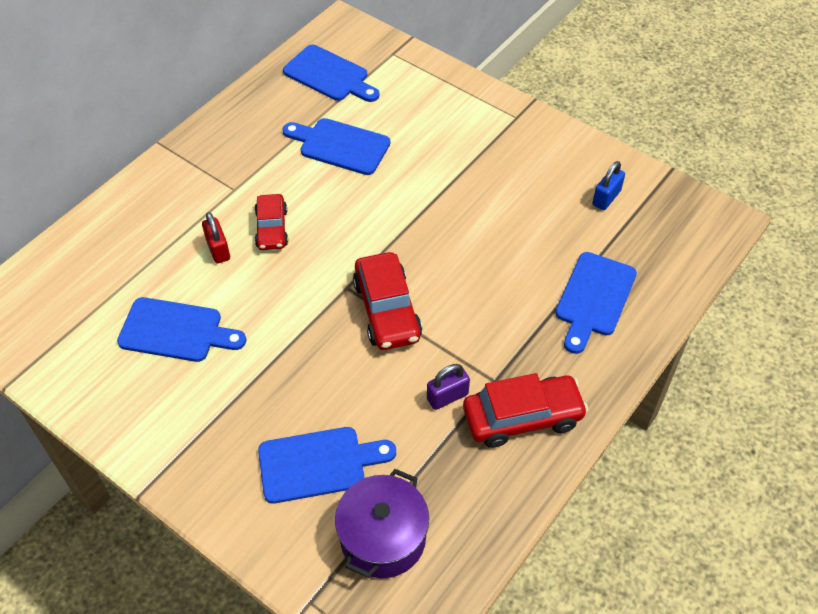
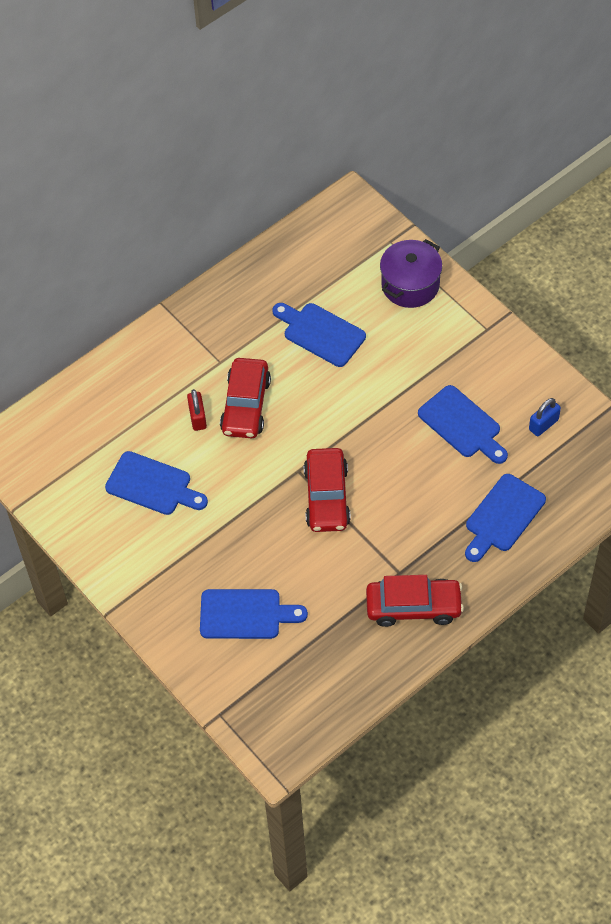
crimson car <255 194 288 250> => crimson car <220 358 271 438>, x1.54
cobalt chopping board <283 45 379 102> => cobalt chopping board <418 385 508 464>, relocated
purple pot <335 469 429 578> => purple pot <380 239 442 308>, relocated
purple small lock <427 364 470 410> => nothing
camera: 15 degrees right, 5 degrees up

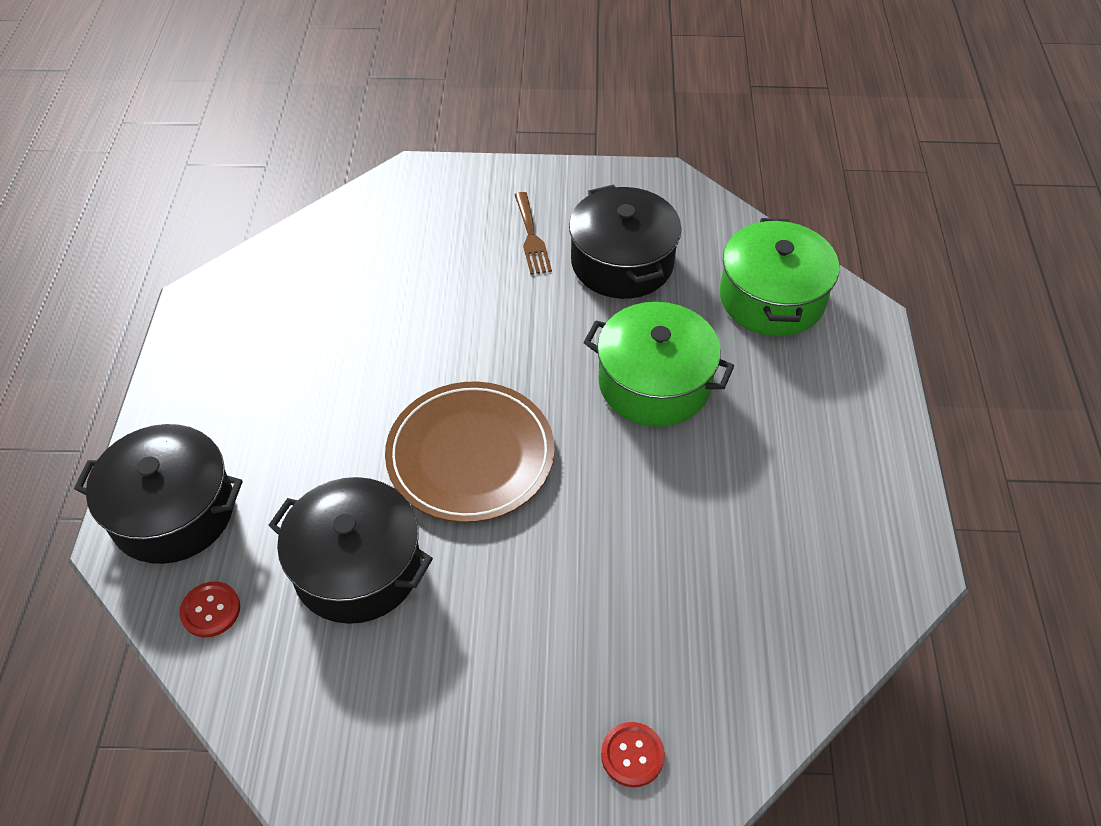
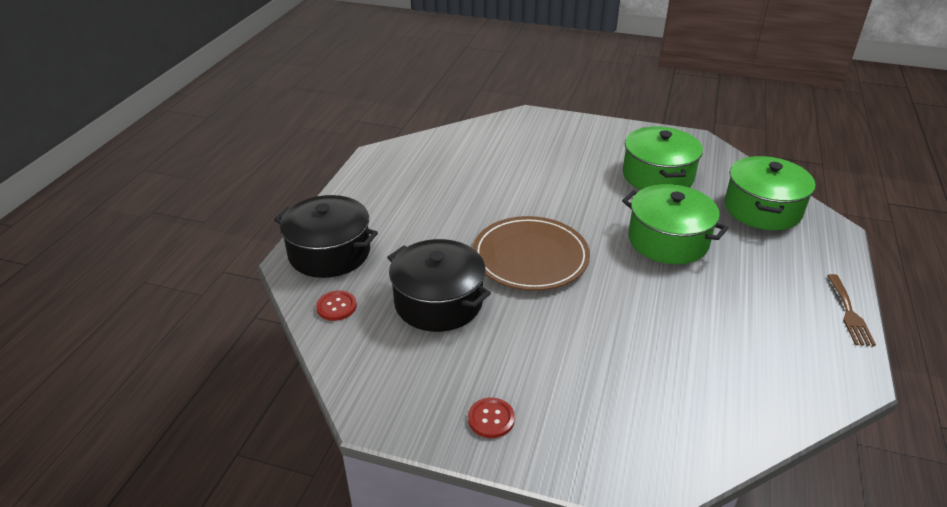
dark brown table fork <515 192 552 275> => dark brown table fork <827 274 876 346>, relocated
ebony pot <569 184 682 299> => leaf-green pot <623 127 703 190>
crimson button <601 722 665 787> => crimson button <468 398 515 438>, relocated
camera: 15 degrees right, 15 degrees down

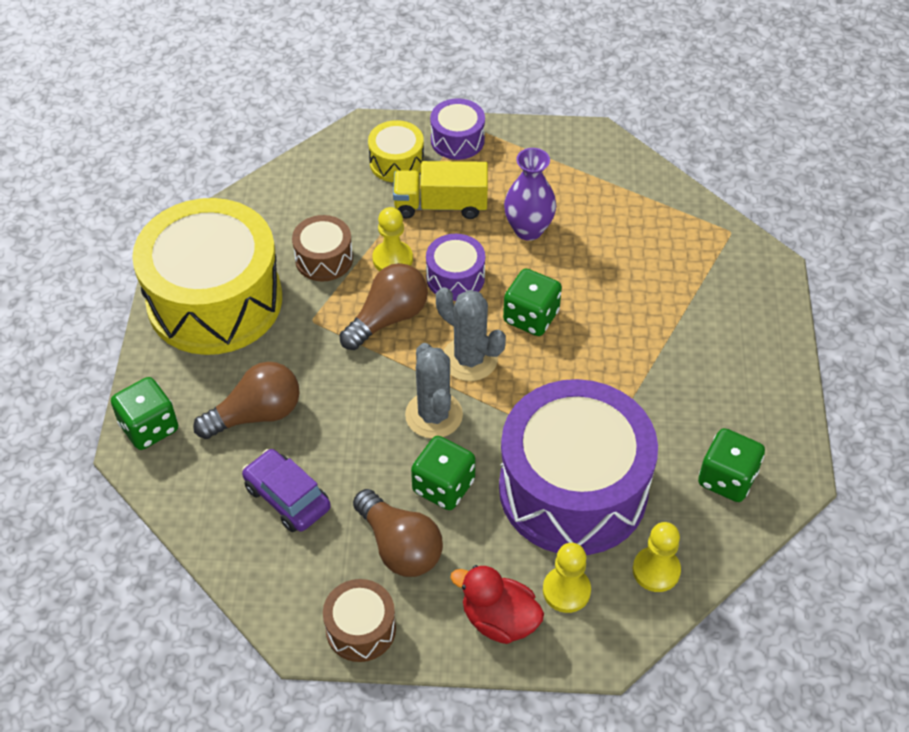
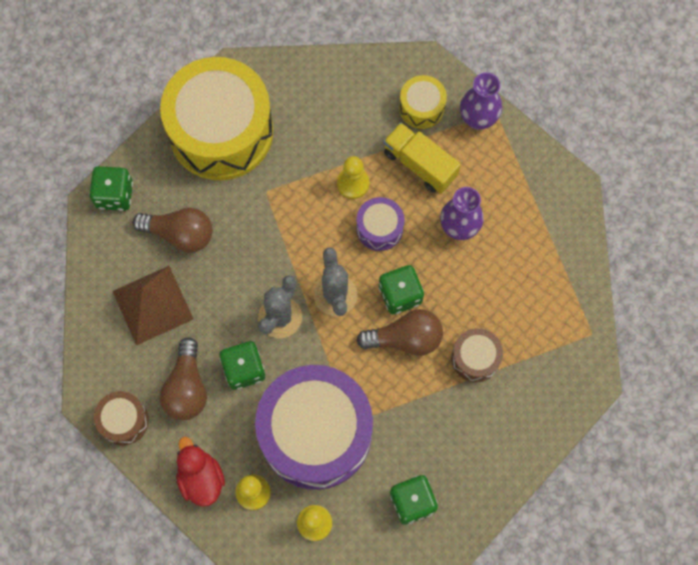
purple car <242 449 331 532> => dark brown solid pyramid <113 266 193 345>
dark brown toy drum <292 215 353 281> => dark brown toy drum <451 328 503 382>, relocated
dark brown light bulb <339 263 428 350> => dark brown light bulb <357 309 443 356>, relocated
purple toy drum <430 98 485 160> => purple vase <460 72 502 130>
camera: 40 degrees right, 20 degrees up

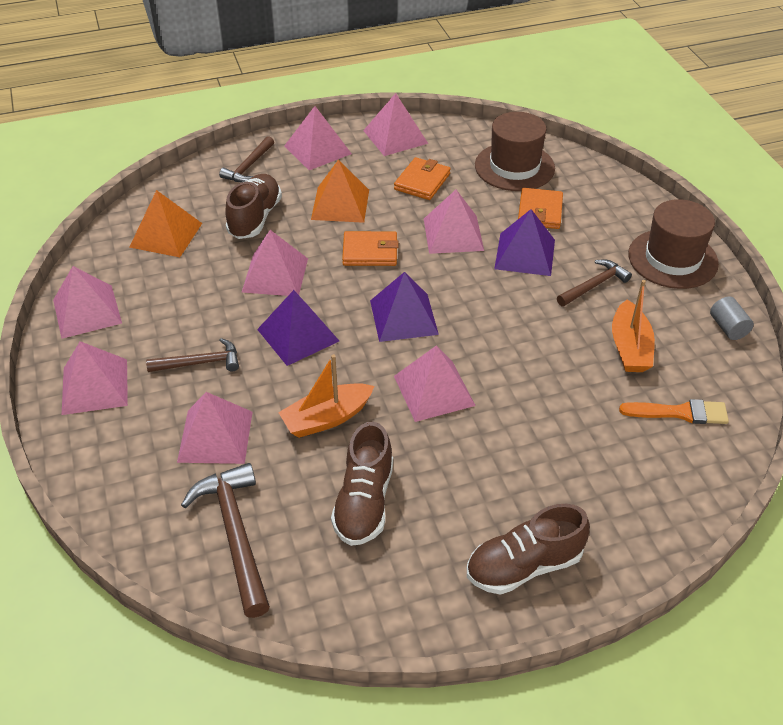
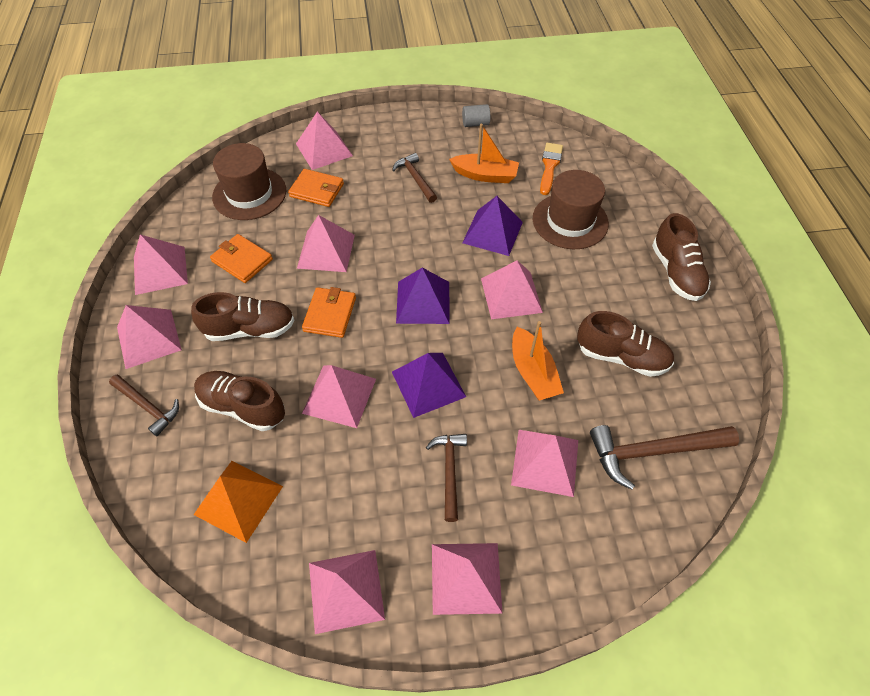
orange-coloured solid pyramid <311 160 369 223> => dark brown lace-up shoe <191 292 295 341>
purple solid pyramid <494 209 555 276> => purple solid pyramid <462 196 523 256>, relocated
dark brown top hat <628 199 719 289> => dark brown top hat <533 170 609 249>, relocated
nothing => rosy solid pyramid <296 112 353 170>
camera: 80 degrees left, 10 degrees up

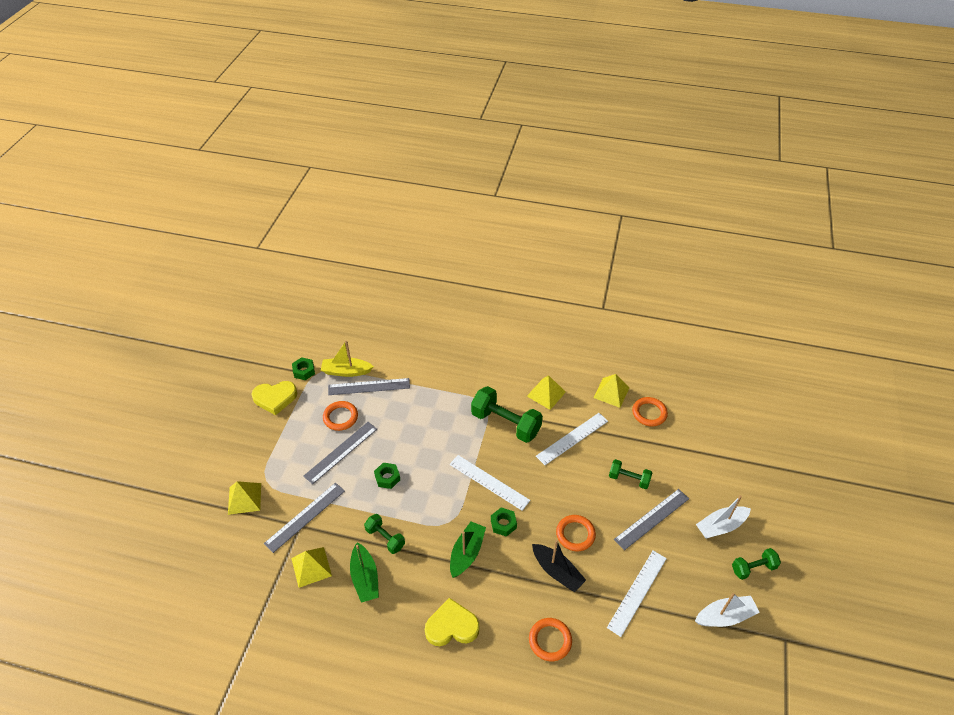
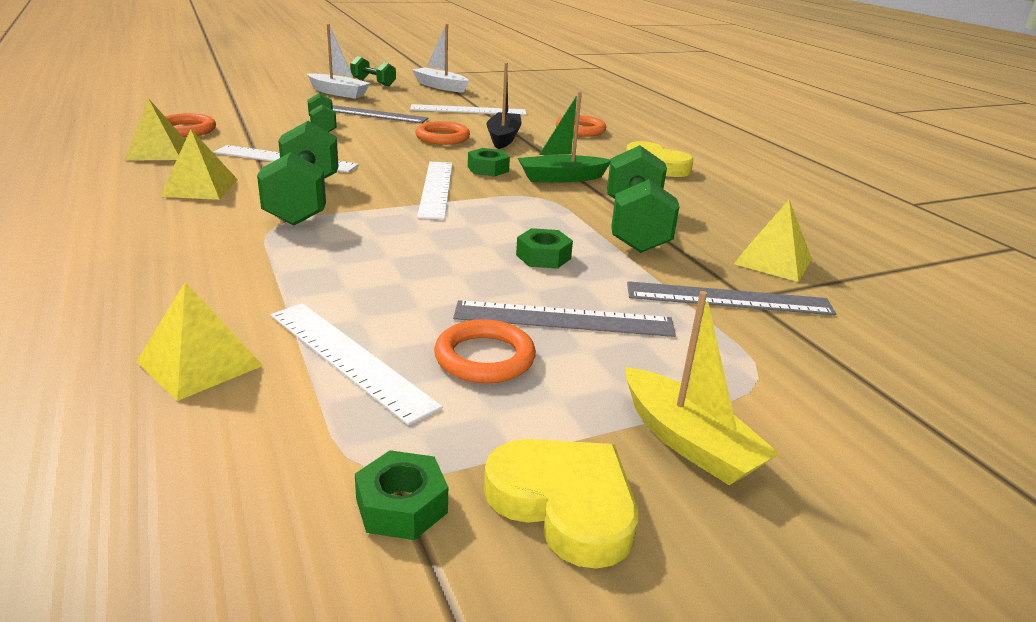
golden solid pyramid <228 481 261 515> => golden solid pyramid <136 282 263 401>, relocated
golden toy boat <321 340 374 377> => golden toy boat <626 291 780 485>, relocated
ash-grey straightedge <328 378 410 395> => snow-white straightedge <270 303 442 425>
leaf-green toy boat <350 542 379 603> => nothing
leaf-green dumbbell <364 514 405 554> => leaf-green dumbbell <607 145 680 253>, x1.80
camera: 130 degrees left, 20 degrees down

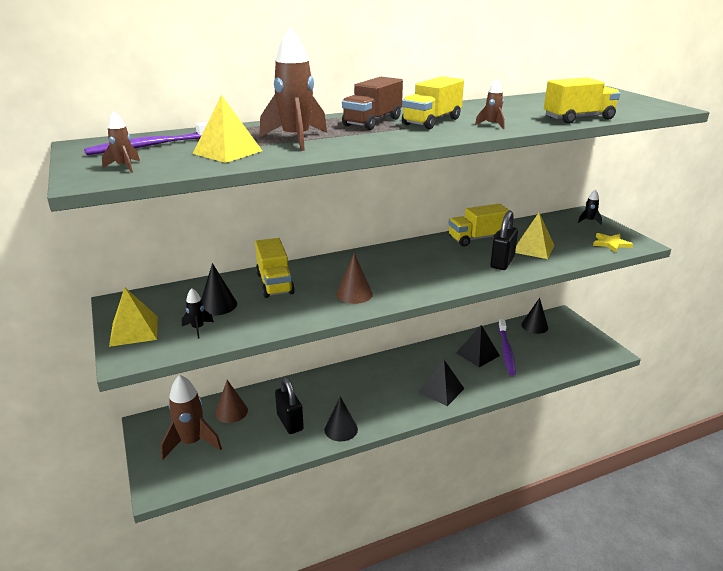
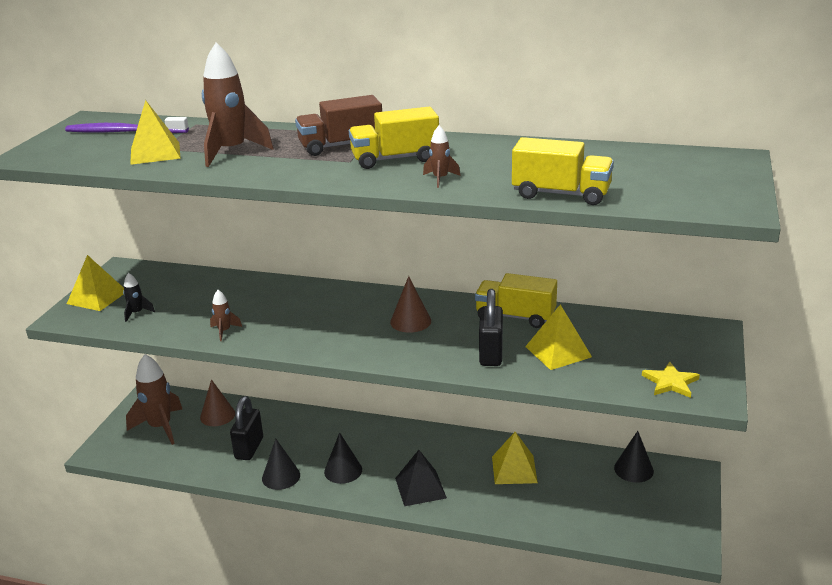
dark brown toy rocket <102 111 140 173> => dark brown toy rocket <210 290 242 341>, relocated
ebony solid cone <201 263 237 316> => ebony solid cone <324 432 362 484>, relocated
golden truck <255 238 295 298> => nothing
dark brown solid cone <336 253 373 304> => dark brown solid cone <390 276 431 333>, relocated
ebony solid pyramid <456 325 500 367> => golden solid pyramid <492 432 538 484>
ebony small lock <490 211 518 270> => ebony small lock <479 289 503 366>, 60 degrees counterclockwise
purple dental brush <498 319 516 375> => nothing
ebony toy rocket <578 189 602 225> => nothing
camera: 40 degrees right, 0 degrees up

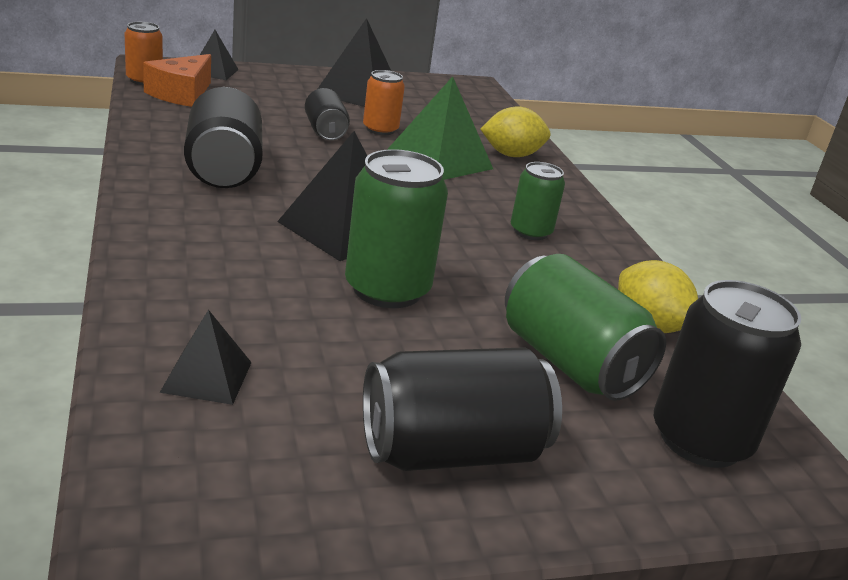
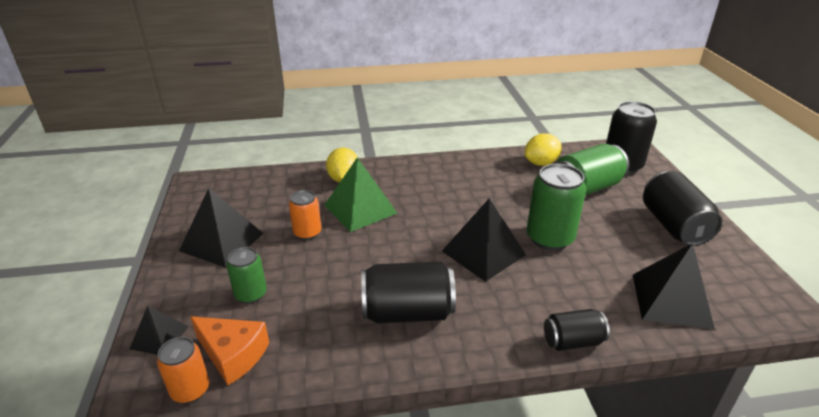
ebony solid pyramid <159 310 252 405> => ebony solid pyramid <633 243 715 329>, x1.77
ebony soda can <305 88 350 140> => ebony soda can <544 309 610 351>, relocated
leaf-green soda can <511 162 565 240> => leaf-green soda can <226 247 267 303>, relocated
camera: 80 degrees left, 5 degrees up

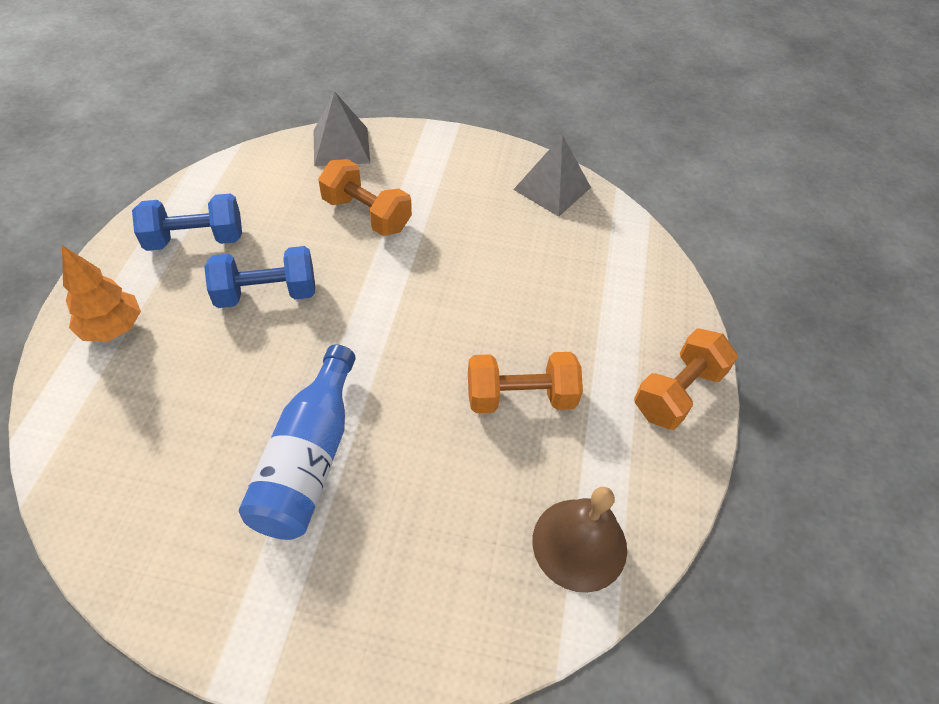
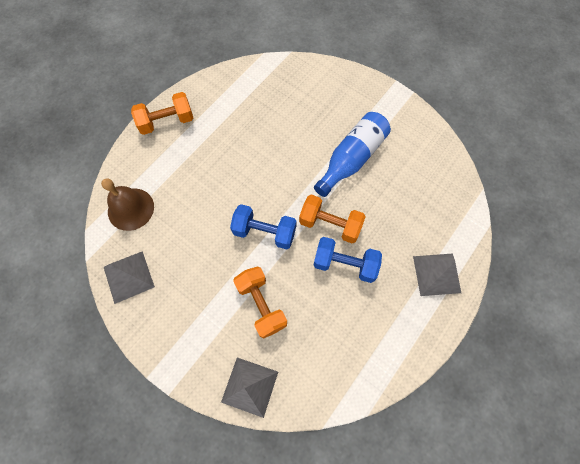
orange-coloured tree <62 245 141 342> => ash-grey solid pyramid <413 253 461 296>
cobalt dumbbell <132 194 242 251> => cobalt dumbbell <230 204 297 249>, relocated
orange-coloured dumbbell <468 352 583 413> => orange-coloured dumbbell <299 194 366 243>, relocated
dark brown school bell <533 487 627 593> => dark brown school bell <101 178 154 231>, relocated
camera: 150 degrees left, 15 degrees up

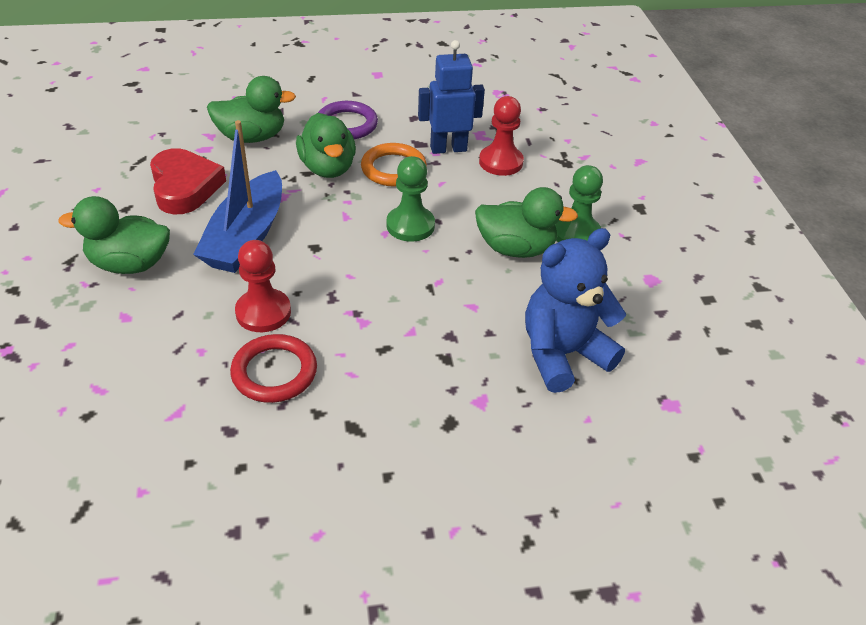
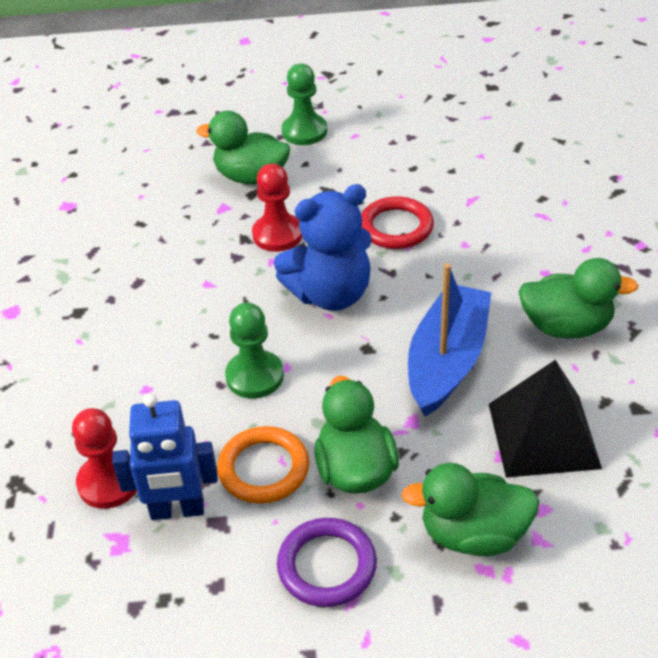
crimson heart <150 148 226 214> => ebony solid pyramid <489 360 602 478>
crimson chess pawn <235 240 291 332> => crimson chess pawn <252 164 303 252>, relocated
leaf-green duck <475 187 578 258> => leaf-green duck <196 111 290 185>, relocated
cobalt stuffed bear <525 228 626 393> => cobalt stuffed bear <274 184 372 311>, relocated
leaf-green chess pawn <555 165 603 242> => leaf-green chess pawn <282 64 327 145>, relocated
camera: 170 degrees left, 0 degrees up

